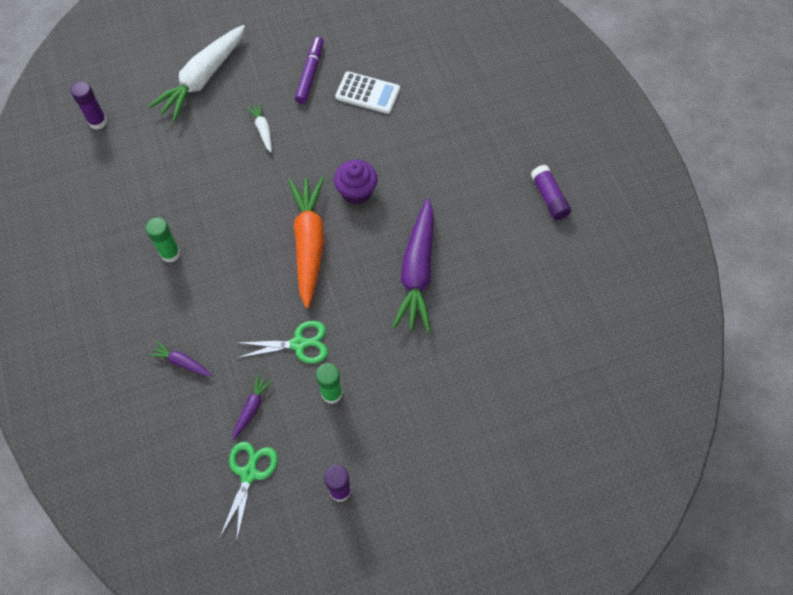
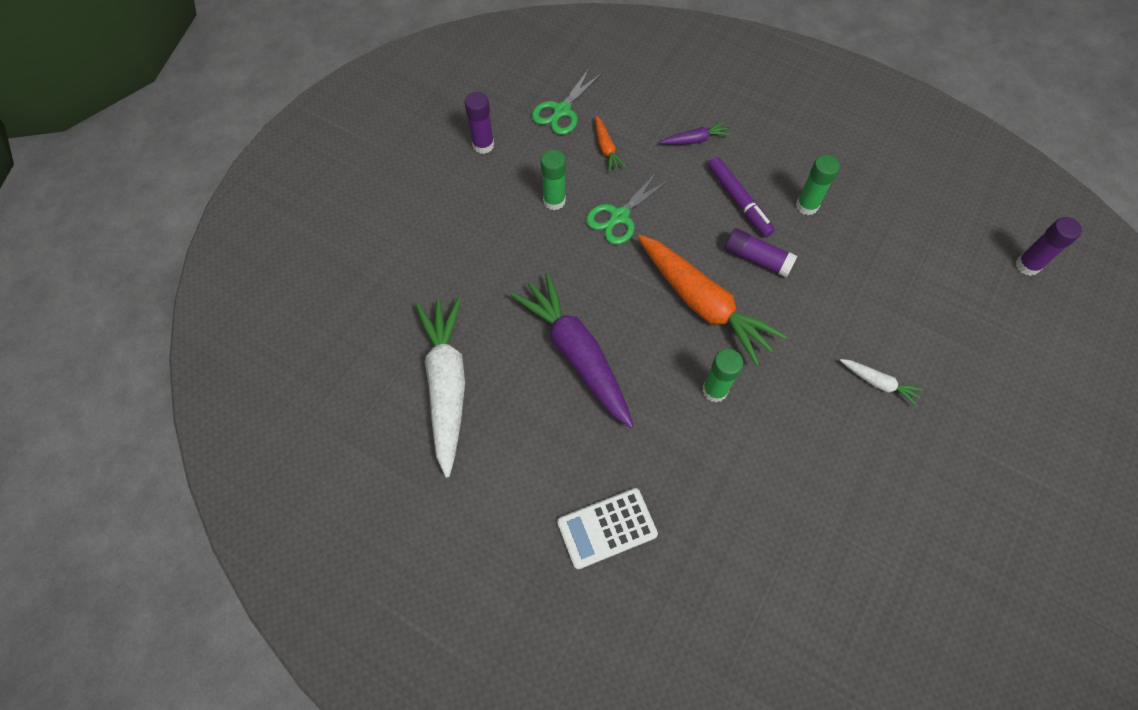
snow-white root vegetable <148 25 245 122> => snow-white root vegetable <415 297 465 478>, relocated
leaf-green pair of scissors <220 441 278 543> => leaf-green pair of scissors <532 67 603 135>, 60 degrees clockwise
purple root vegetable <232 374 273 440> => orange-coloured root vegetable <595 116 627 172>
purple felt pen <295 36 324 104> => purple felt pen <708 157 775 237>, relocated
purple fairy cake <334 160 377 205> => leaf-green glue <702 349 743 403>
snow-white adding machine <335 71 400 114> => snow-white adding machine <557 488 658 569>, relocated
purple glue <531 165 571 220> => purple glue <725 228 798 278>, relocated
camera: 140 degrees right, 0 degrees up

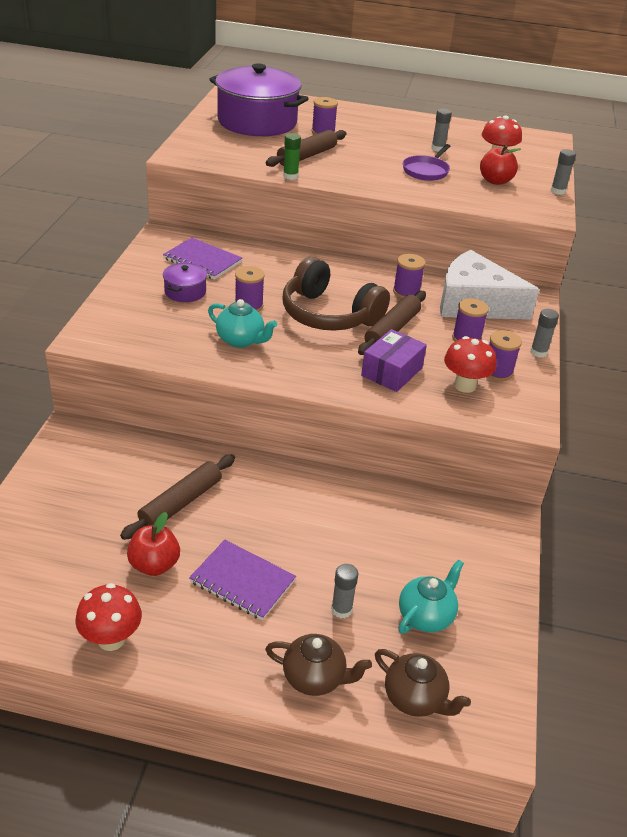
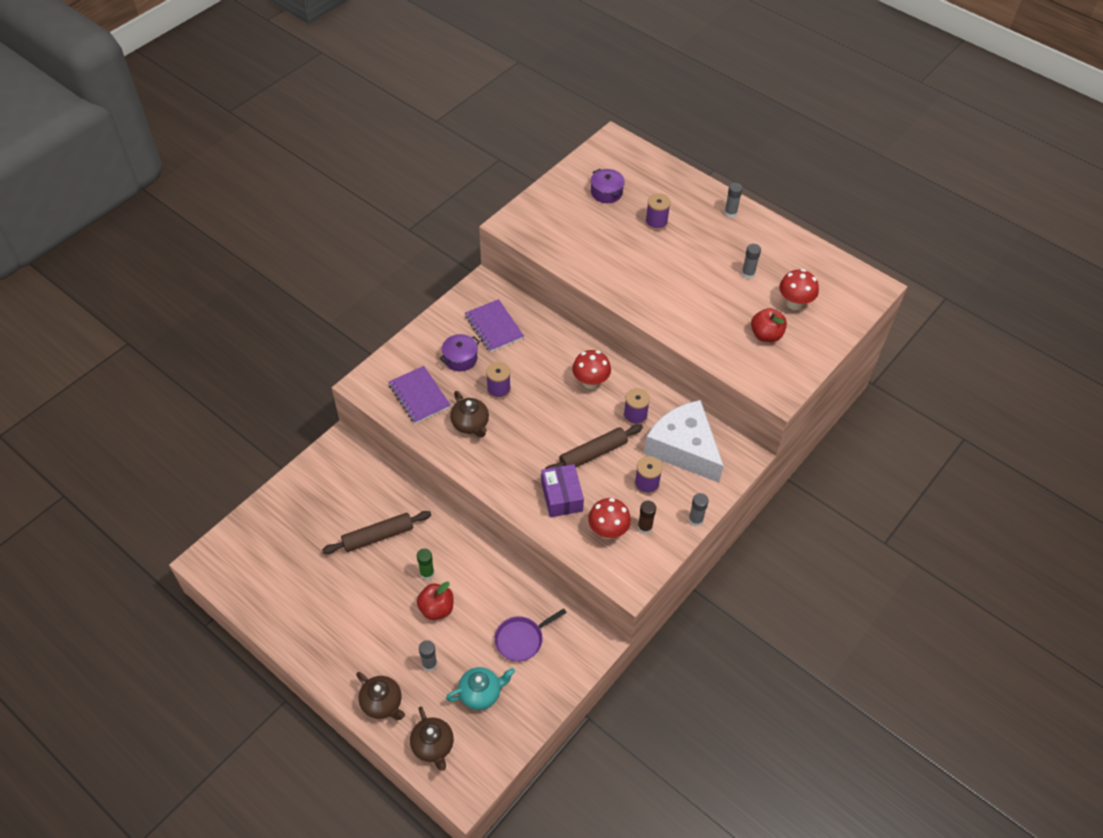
crimson fungus <75 583 142 651> => crimson fungus <572 350 611 389>, relocated
crimson toy apple <127 512 180 576> => crimson toy apple <417 581 454 620>, relocated
purple notepad <189 540 296 620> => purple notepad <389 366 451 424>, relocated
turquoise teapot <208 299 277 348> => dark brown teapot <450 391 489 437>
purple pot <209 63 309 136> => purple pot <591 169 625 203>, x0.43
dark brown pastry roller <266 130 346 167> => nothing
leaf-green glue <283 133 301 180> => leaf-green glue <417 548 434 580>, relocated
dark brown headset <283 257 390 331> => nothing
purple box <361 329 427 392> => purple box <541 464 584 517>, 75 degrees counterclockwise
purple pan <403 144 450 181> => purple pan <494 608 567 662>, relocated
purple reel of thread <488 330 522 381> => dark brown glue <638 501 656 534>
ash-grey glue <551 149 576 195> => ash-grey glue <724 183 743 218>, relocated
camera: 30 degrees right, 15 degrees up

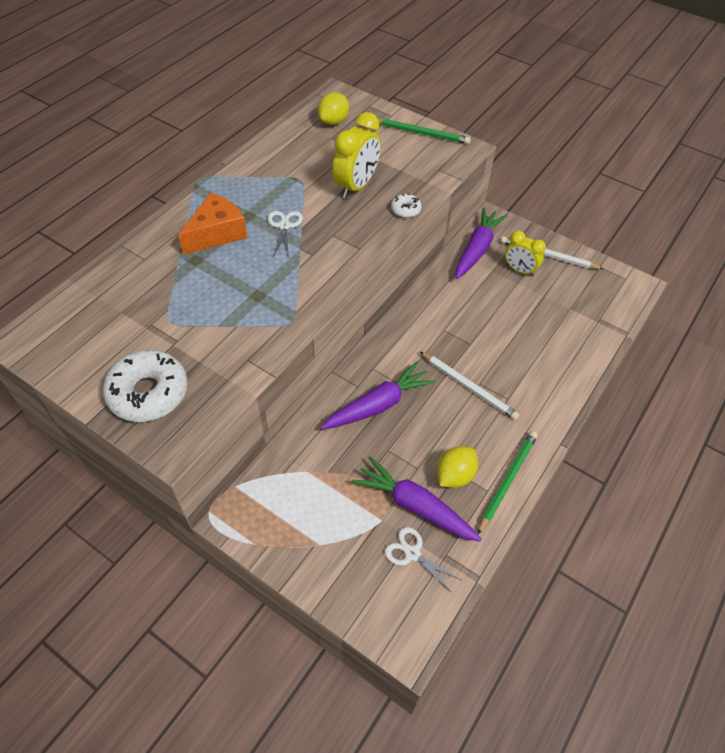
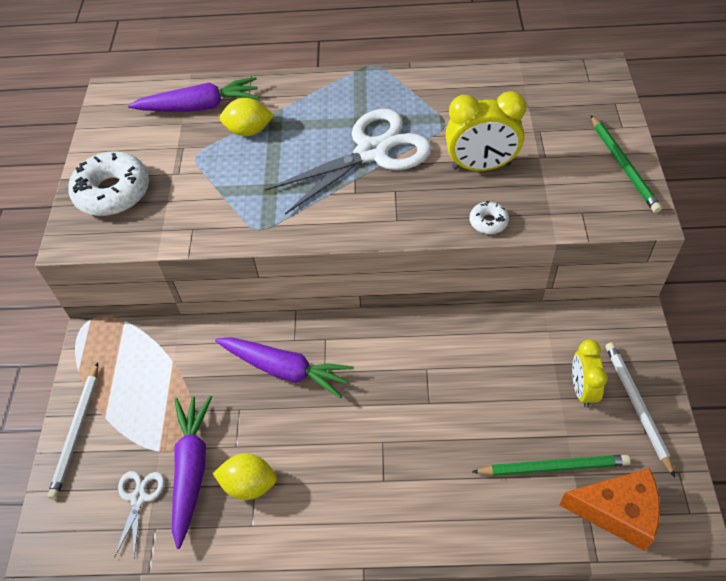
orange-coloured piece of cheese <178 193 247 255> => orange-coloured piece of cheese <559 468 660 551>, relocated
snow-white pair of scissors <268 211 303 258> => snow-white pair of scissors <265 109 432 215>, x2.20
golden citrus fruit <318 92 349 125> => golden citrus fruit <219 98 274 136>, relocated
snow-white wooden pencil <420 352 520 420> => snow-white wooden pencil <47 362 98 499>, relocated
purple root vegetable <456 207 507 279> => purple root vegetable <128 77 259 112>, relocated
leaf-green wooden pencil <478 431 538 534> => leaf-green wooden pencil <472 455 631 476>, relocated
camera: 60 degrees right, 0 degrees up

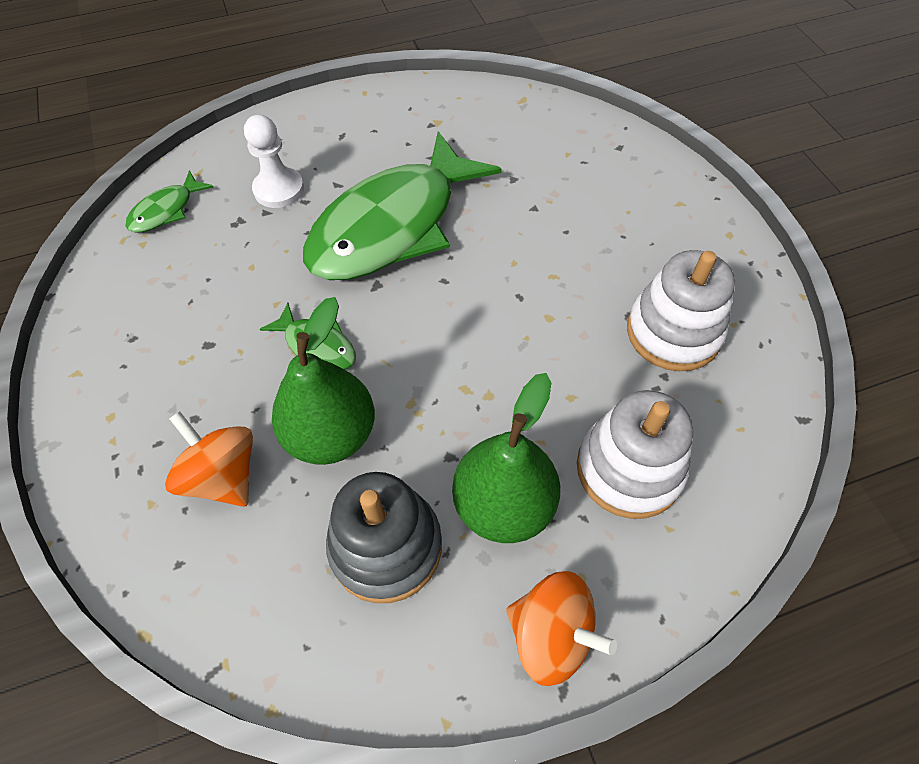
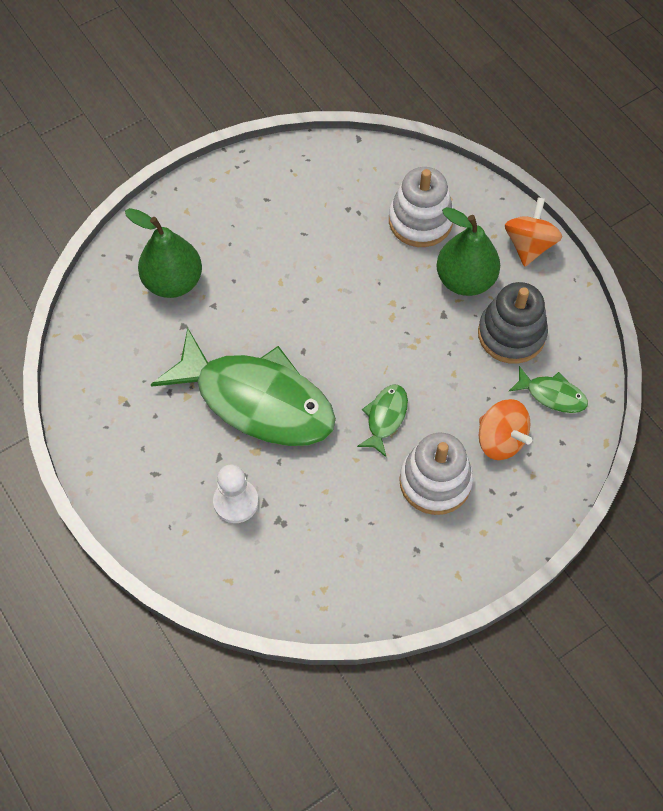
leaf-green fish <125 170 213 233> => leaf-green fish <509 366 588 413>, relocated
orange-coloured toy top <165 411 253 507> => orange-coloured toy top <479 399 532 460>, 75 degrees counterclockwise
leaf-green pear fruit <272 297 375 465> => leaf-green pear fruit <125 208 202 298>, relocated
snow-white stacking toy <627 250 735 371> => snow-white stacking toy <399 433 473 515>, relocated
camera: 105 degrees left, 5 degrees up

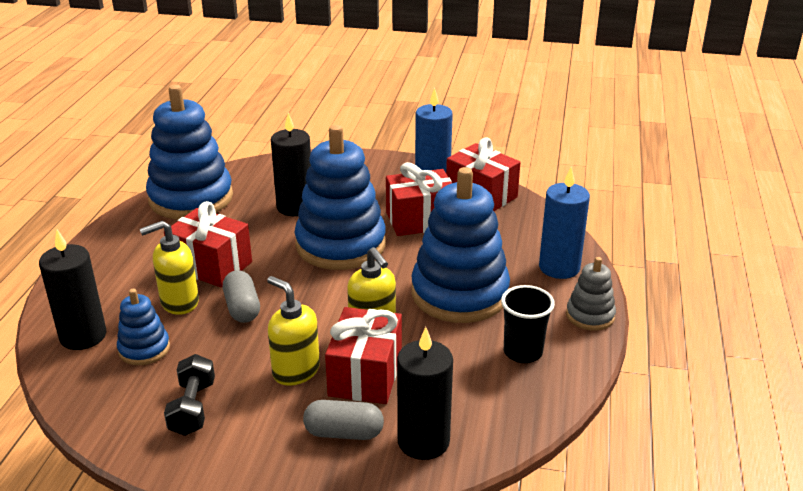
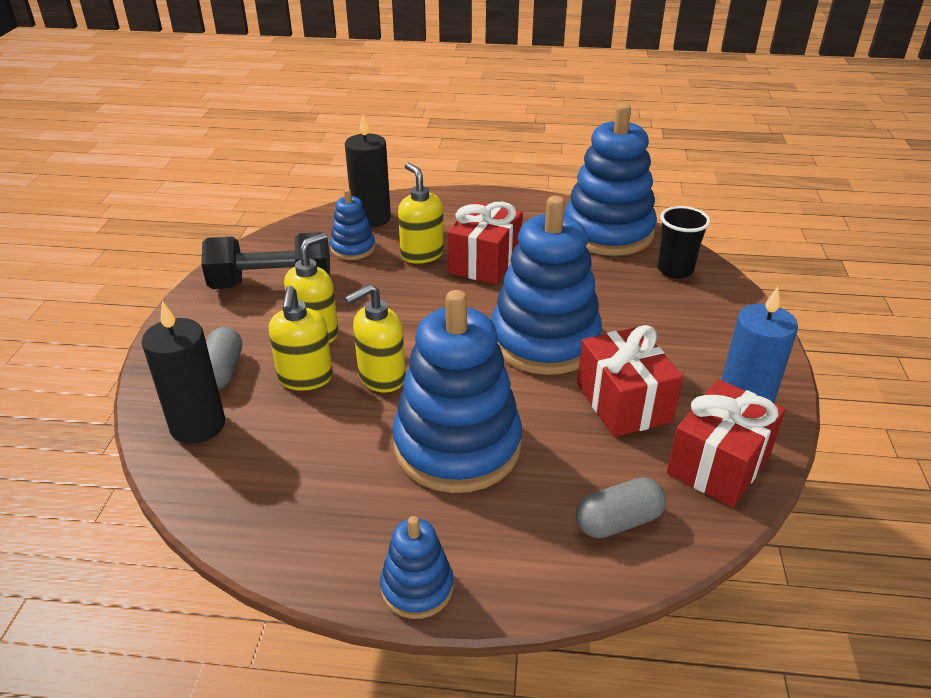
ebony dumbbell <164 354 215 436> => ebony dumbbell <201 232 330 289>, x1.65
ash-grey capsule <223 270 260 323> => ash-grey capsule <576 478 666 538>, relocated
ebony wax candle <271 112 311 216> => nothing
crimson wrapped gift <325 307 402 404> => golden soap dispenser <269 286 333 391>
ebony beaker <501 285 555 363> => ebony beaker <658 206 710 279>, relocated
cobalt wax candle <539 167 590 279> => nothing
ash-grey stacking toy <566 257 616 331> => cobalt stacking toy <380 516 454 619>
camera: 85 degrees right, 5 degrees up

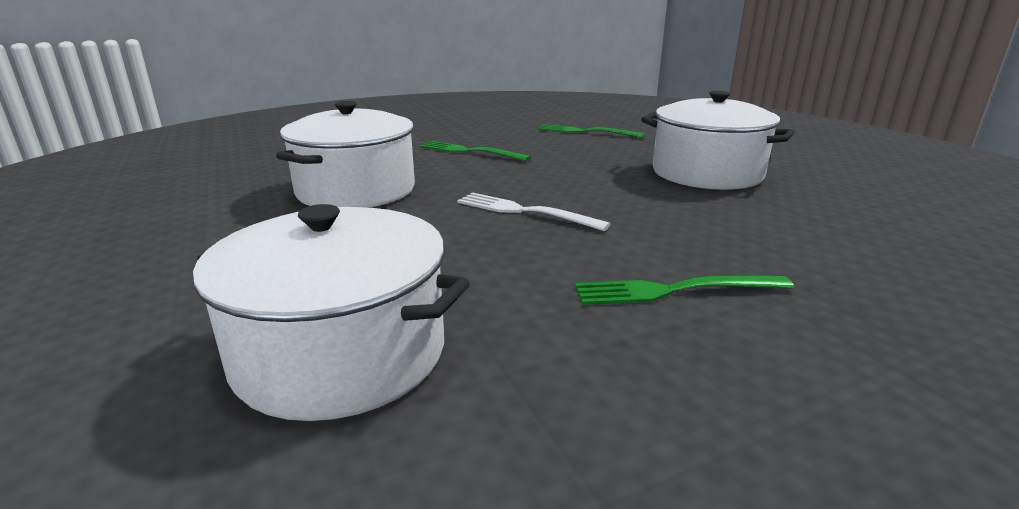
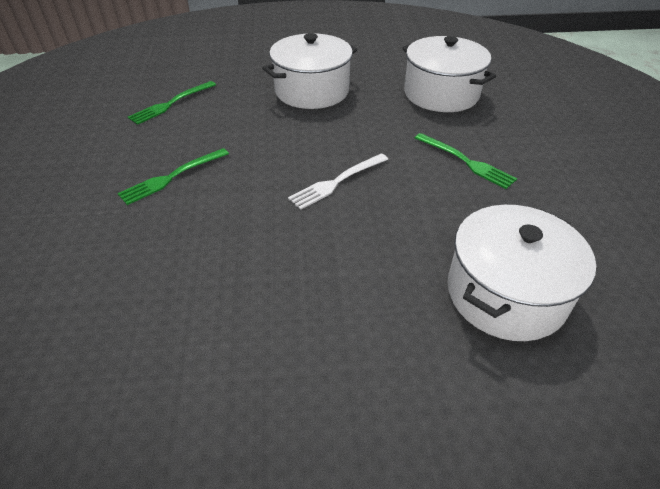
snow-white pot <276 101 415 208> => snow-white pot <403 36 496 112>, relocated
leaf-green table fork <575 276 794 305> => leaf-green table fork <415 133 517 189>, 60 degrees counterclockwise
camera: 70 degrees left, 20 degrees up

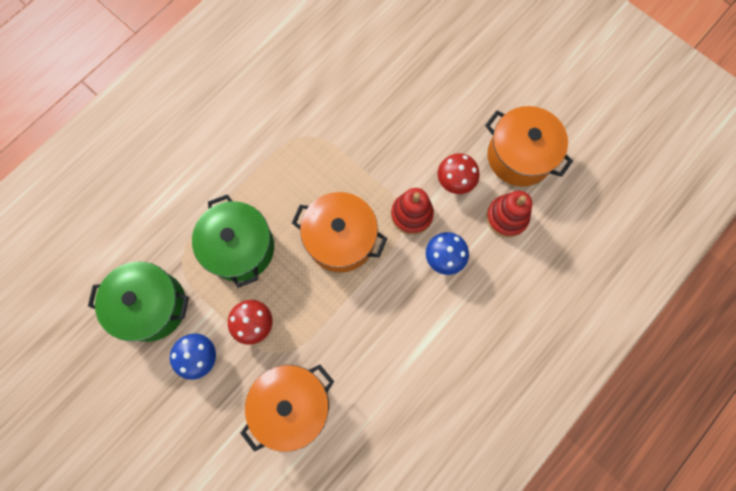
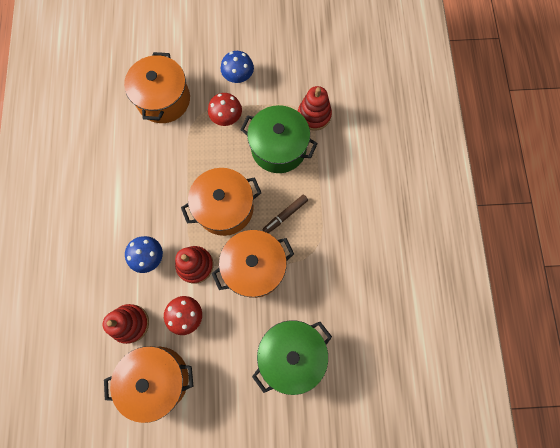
leaf-green pot <88 262 189 342> => leaf-green pot <252 320 332 395>, relocated
nothing => orange-coloured pot <212 230 294 298>
nothing => dark brown felt pen <262 195 308 233>
nothing => crimson stacking toy <298 86 332 131>
camera: 135 degrees right, 0 degrees up

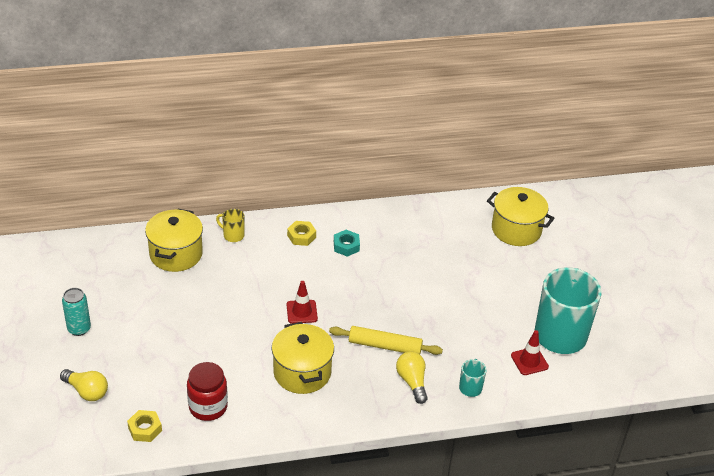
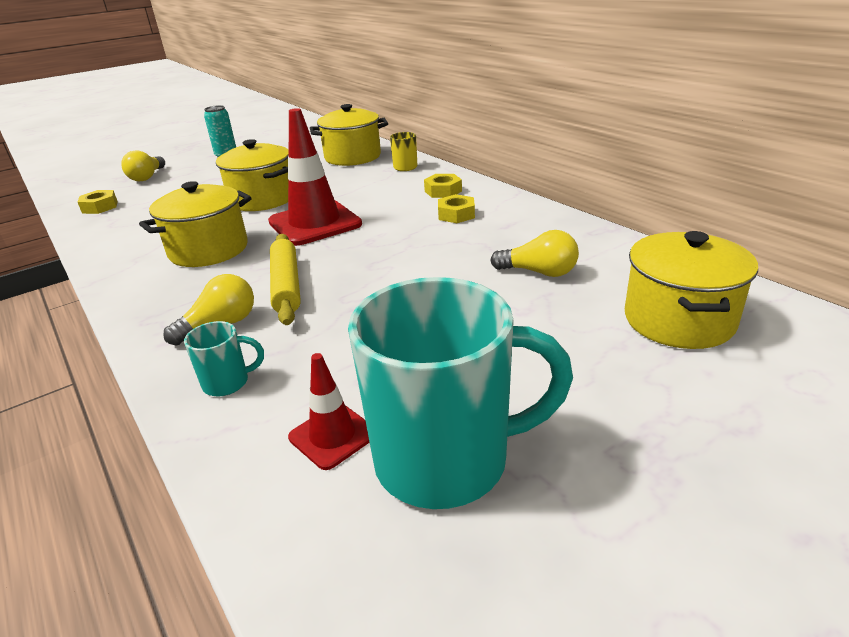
crimson preserve jar <187 362 228 421> => nothing
crimson safety cone <287 281 318 324> => crimson safety cone <268 108 362 246>, x1.94
turquoise hex nut <334 230 360 257> => golden hex nut <438 194 475 223>
nothing => golden pot <216 139 289 211>
nothing => golden light bulb <490 230 579 277>
camera: 70 degrees right, 10 degrees down

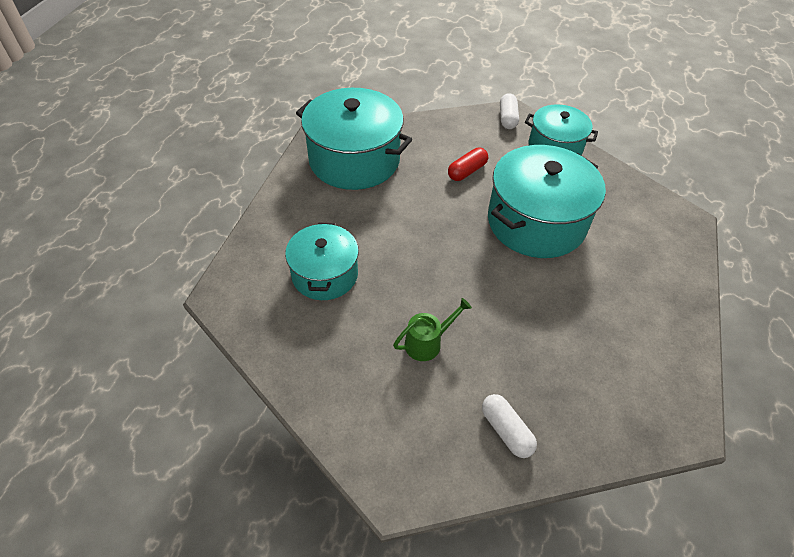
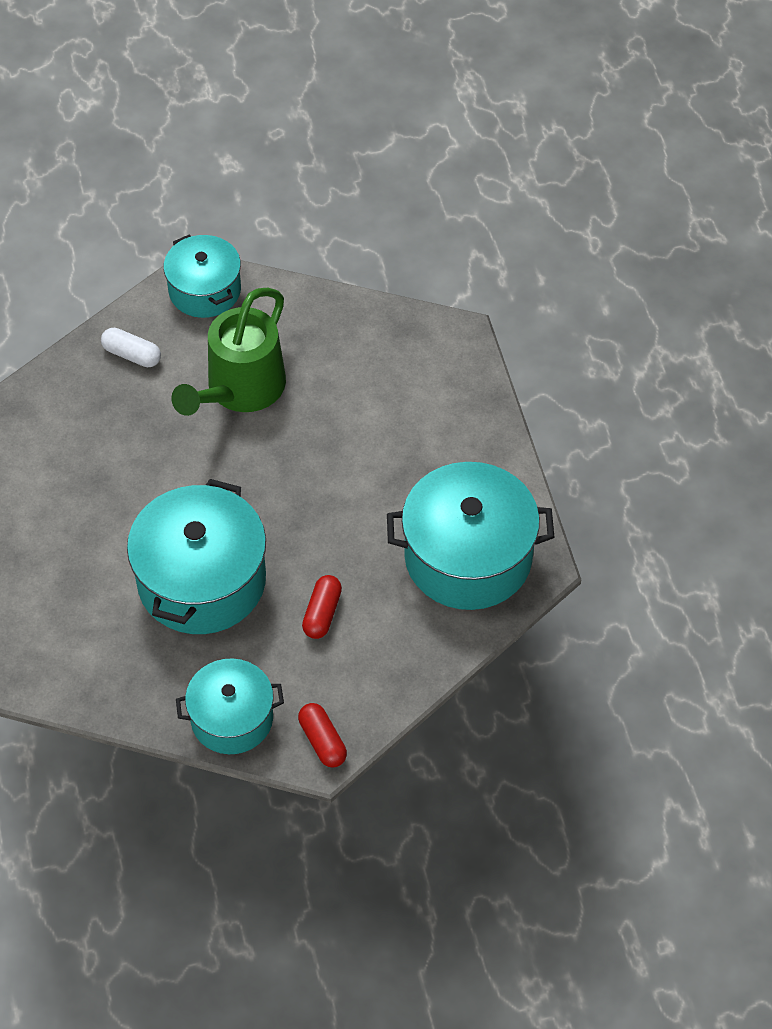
turquoise pot <285 223 359 300> => turquoise pot <163 234 241 318>, relocated
leaf-green watering pot <393 298 472 361> => leaf-green watering pot <171 288 286 416>, x2.09
snow-white capsule <500 93 519 129> => crimson capsule <298 703 347 768>
camera: 150 degrees right, 5 degrees up

